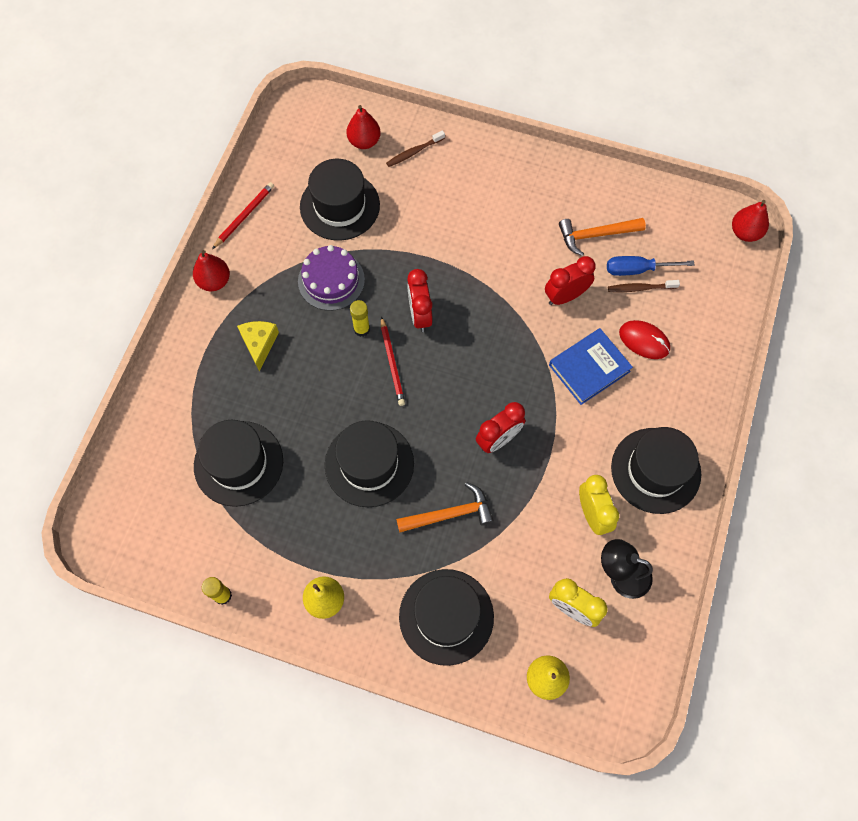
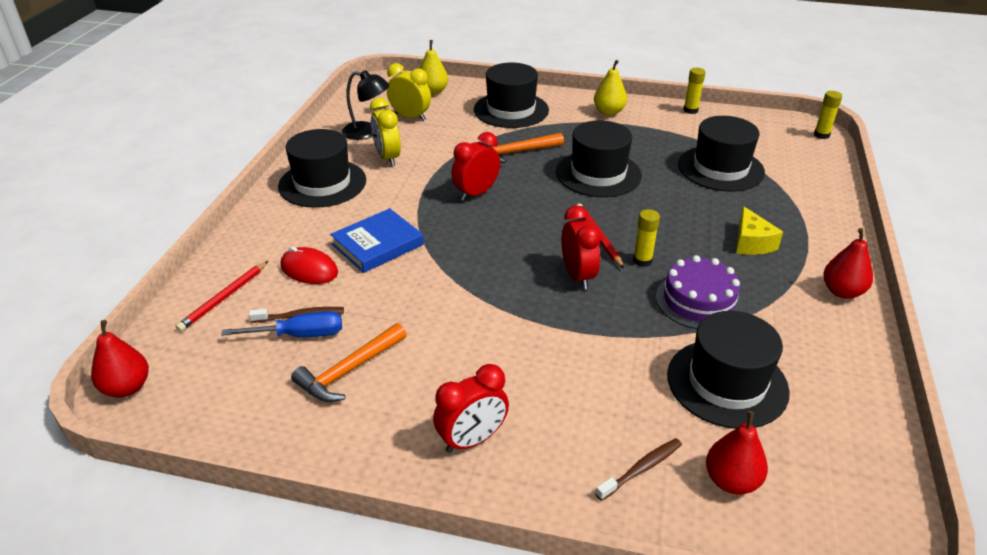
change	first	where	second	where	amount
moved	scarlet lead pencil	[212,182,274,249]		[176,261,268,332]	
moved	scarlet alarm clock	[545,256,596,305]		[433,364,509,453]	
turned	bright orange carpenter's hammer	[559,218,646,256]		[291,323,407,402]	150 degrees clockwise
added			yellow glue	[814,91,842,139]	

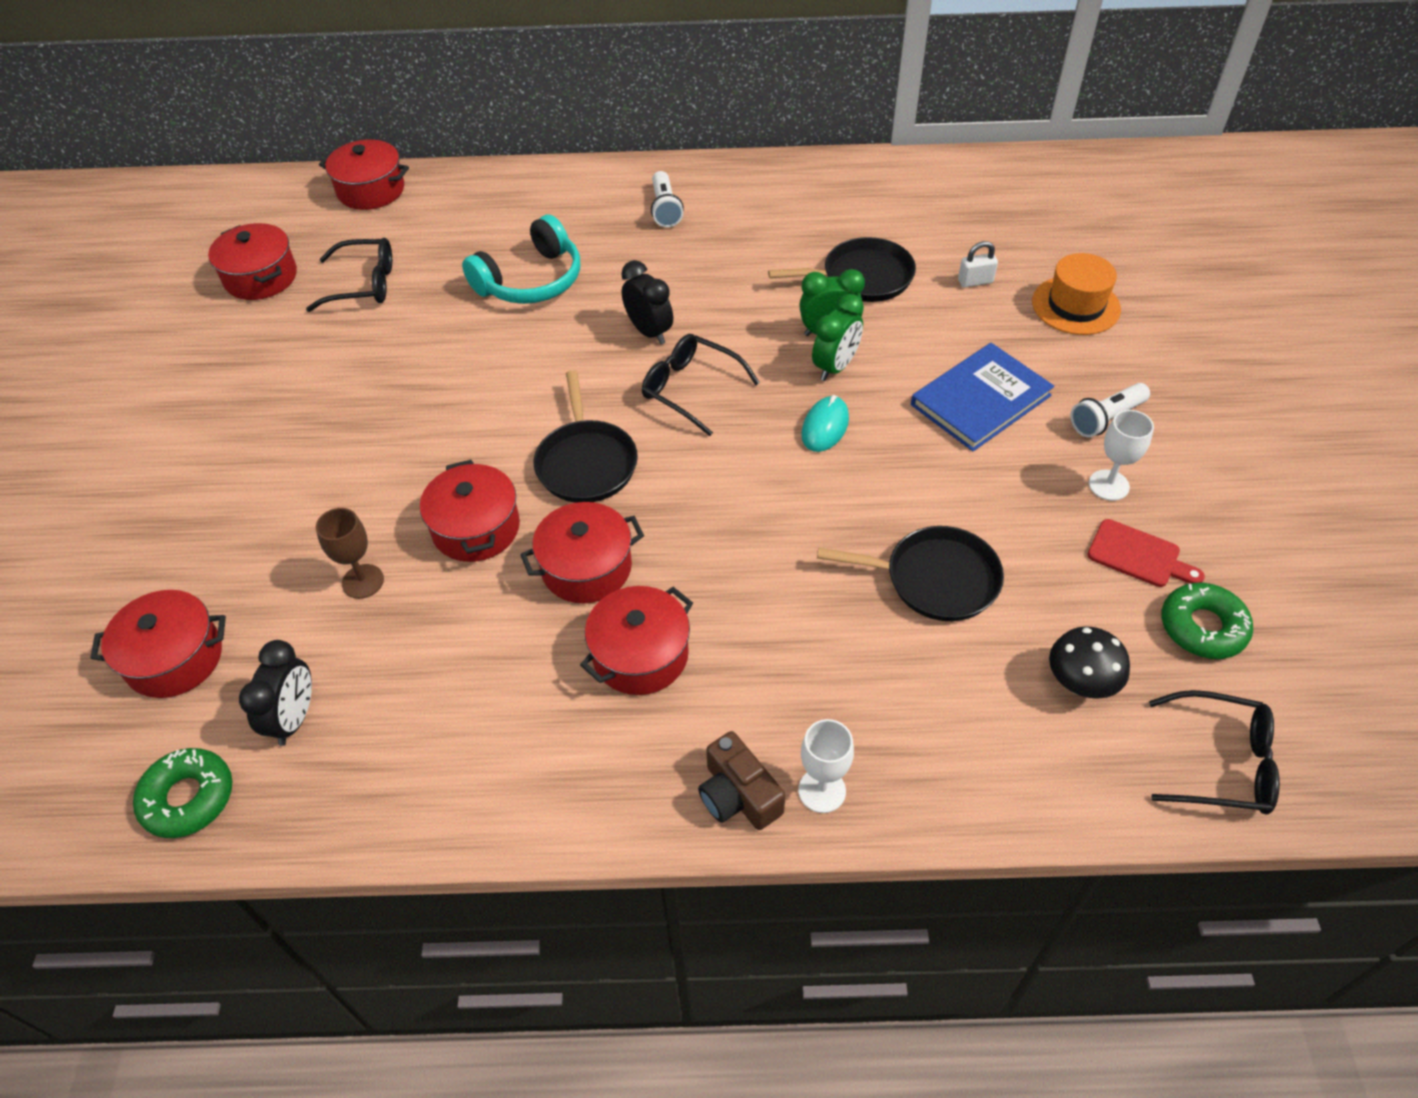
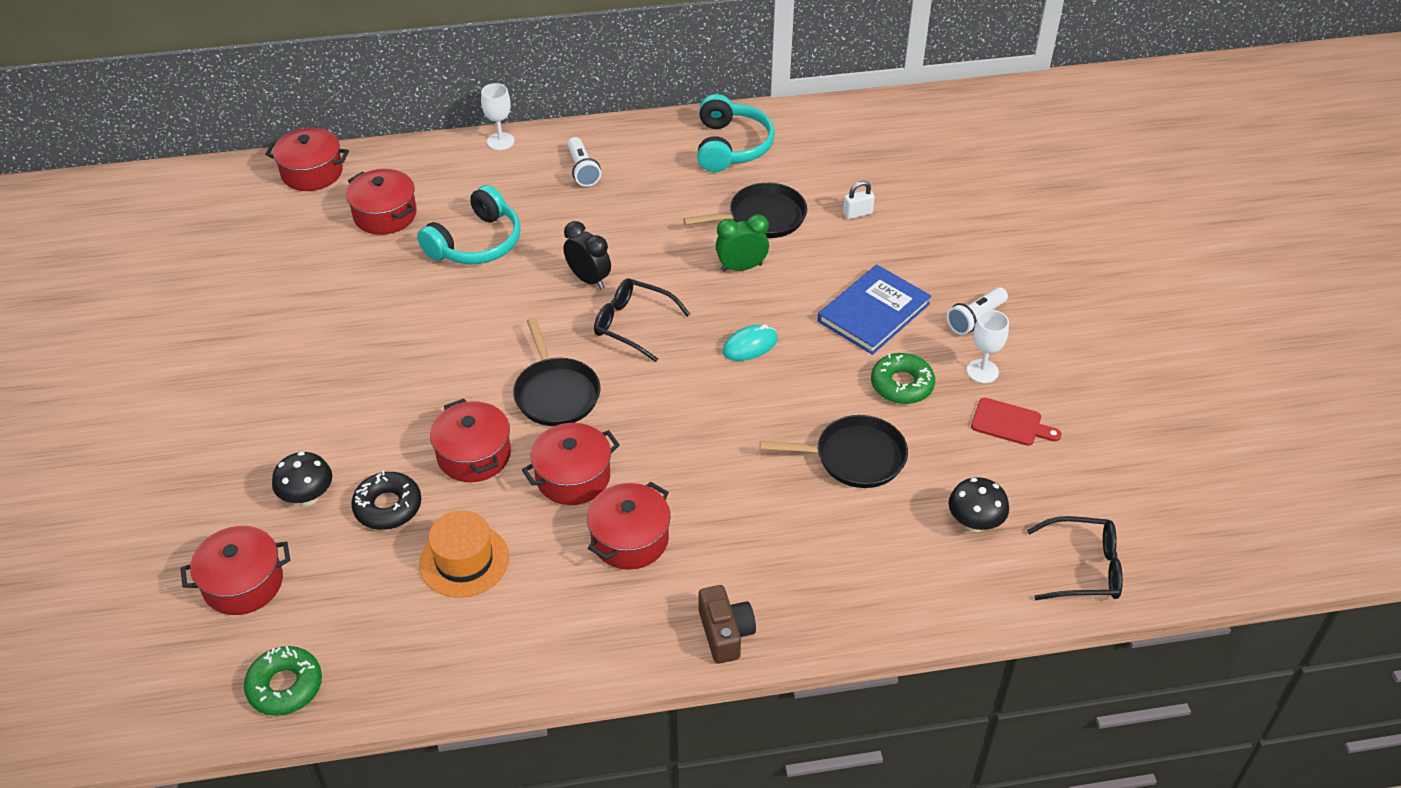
change	first	where	second	where	amount
moved	scarlet pot	[208,223,297,300]		[346,169,417,235]	
removed	jet-black alarm clock	[239,640,312,746]			
removed	jet-black spectacles	[306,238,392,312]			
replaced	dark brown goblet	[316,508,384,599]	jet-black glazed donut	[351,470,421,530]	
turned	dark brown compact camera	[698,731,785,830]		[698,585,756,664]	150 degrees counterclockwise
moved	snow-white goblet	[798,719,854,813]		[481,83,514,150]	
turned	teal mouse	[801,395,849,452]		[722,324,778,361]	45 degrees clockwise
removed	leaf-green alarm clock	[812,294,864,381]			
moved	bright orange hat	[1032,253,1121,335]		[419,510,509,598]	
moved	leaf-green glazed donut	[1161,583,1253,659]		[871,353,935,404]	
added			jet-black mushroom	[272,452,332,506]	
added			teal headset	[697,94,775,172]	

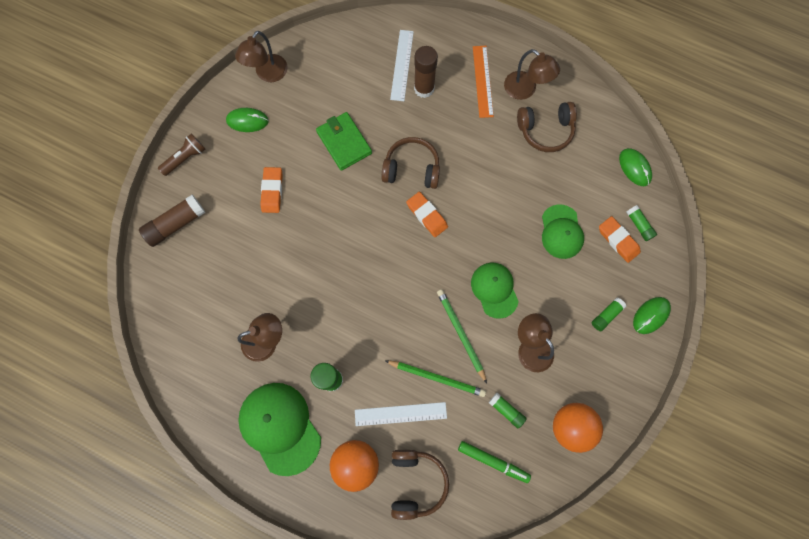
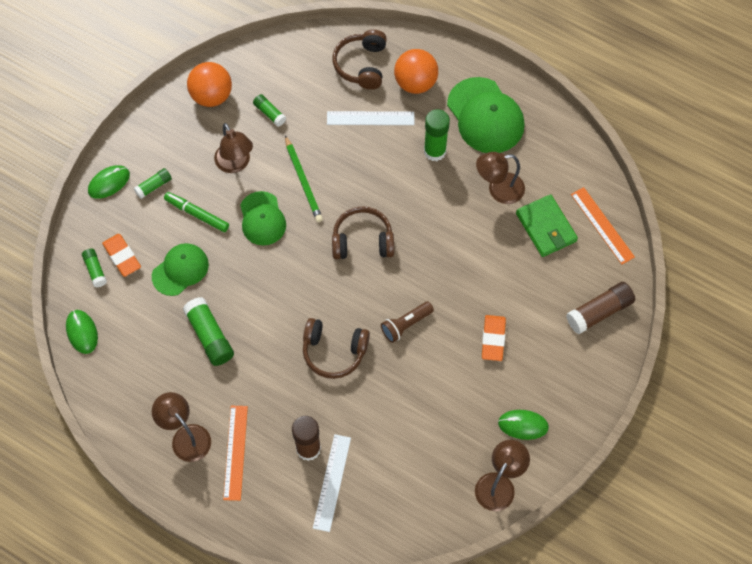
change	first	where	second	where	amount
moved	dark brown torch	[158,134,205,176]		[381,302,434,343]	
moved	leaf-green billfold	[316,112,372,171]		[516,194,578,257]	
removed	leaf-green lead pencil	[386,361,486,397]			
removed	bright orange gum eraser	[406,192,448,237]			
moved	leaf-green marker pen	[458,441,531,483]		[164,192,229,232]	
moved	dark brown headset	[517,102,577,152]		[332,206,394,259]	
turned	leaf-green baseball cap	[542,204,584,259]		[152,243,209,296]	45 degrees clockwise
added			leaf-green glue	[183,297,234,366]	
added			bright orange straightedge	[571,187,635,264]	

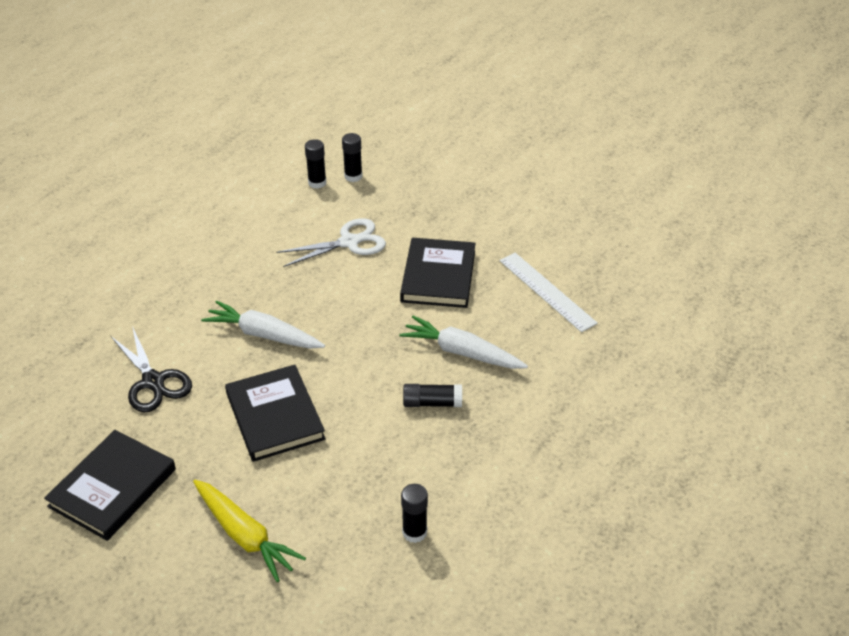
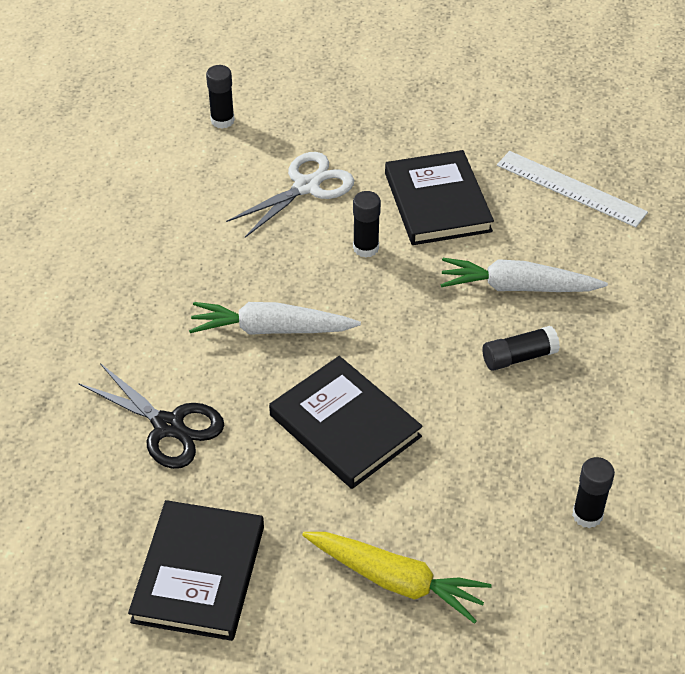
change	first	where	second	where	amount
moved	jet-black glue	[342,133,363,182]		[353,191,381,258]	

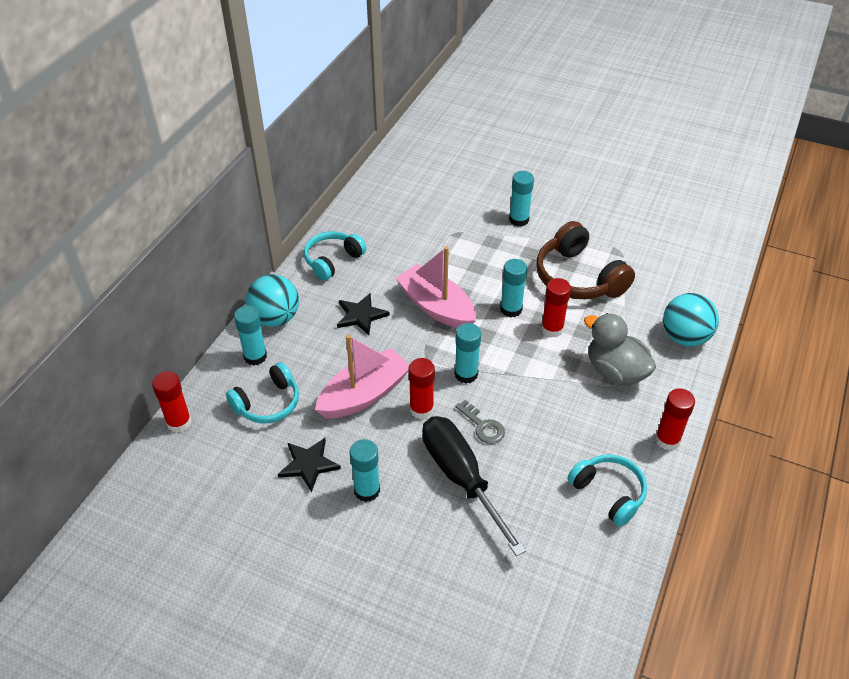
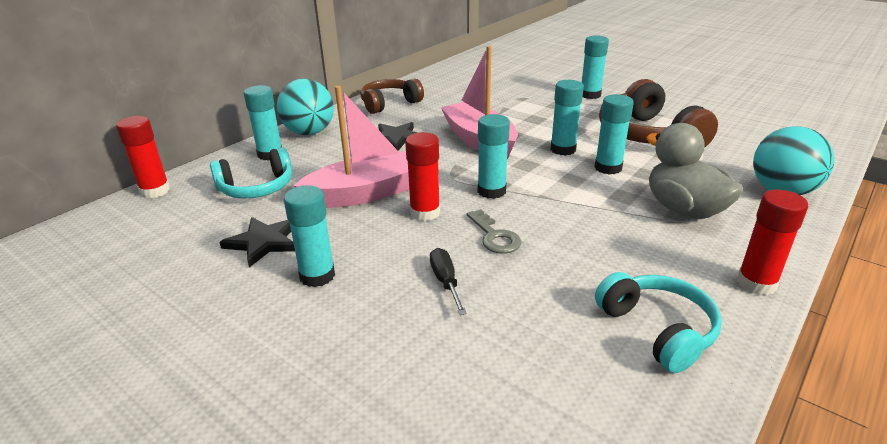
change	first	where	second	where	amount
recoloured	teal headset	[304,231,367,281]	dark brown headset	[360,78,424,114]	
resized	jet-black flat screwdriver	[422,416,526,556]		[430,248,467,315]	x0.42
recoloured	scarlet glue	[541,278,571,338]	teal glue	[594,94,634,175]	

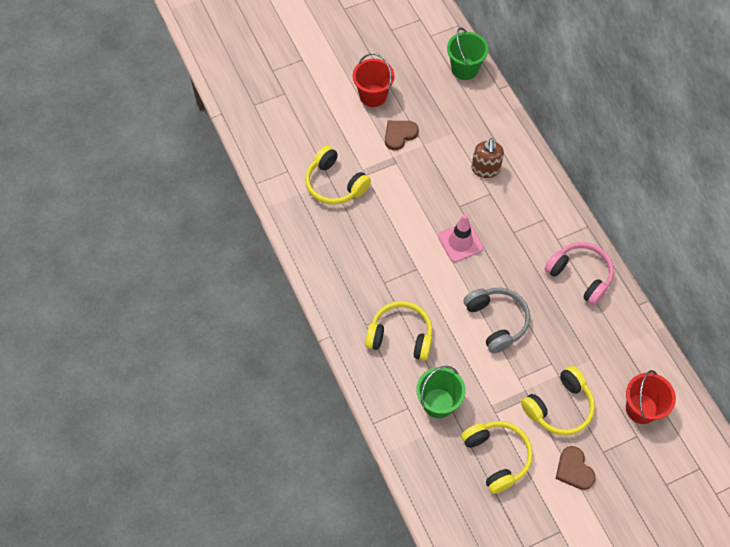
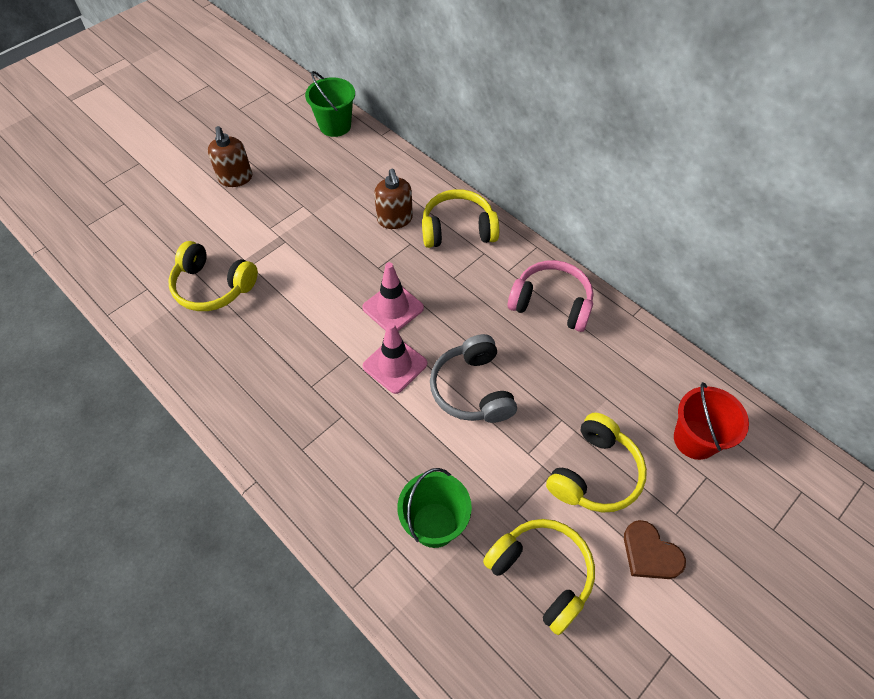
change	first	where	second	where	amount
replaced	scarlet bucket	[353,53,395,107]	dark brown soap dispenser	[208,126,252,187]	
moved	yellow headset	[365,301,432,361]		[422,189,499,248]	
removed	dark brown love heart	[385,121,419,150]			
turned	ash-grey headset	[463,288,530,353]		[430,334,517,423]	150 degrees counterclockwise
added			rose-pink safety cone	[363,322,427,394]	

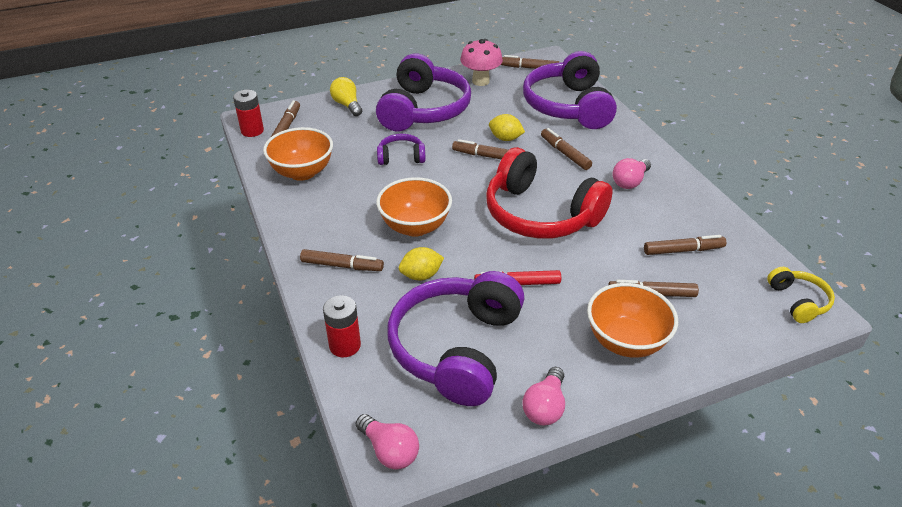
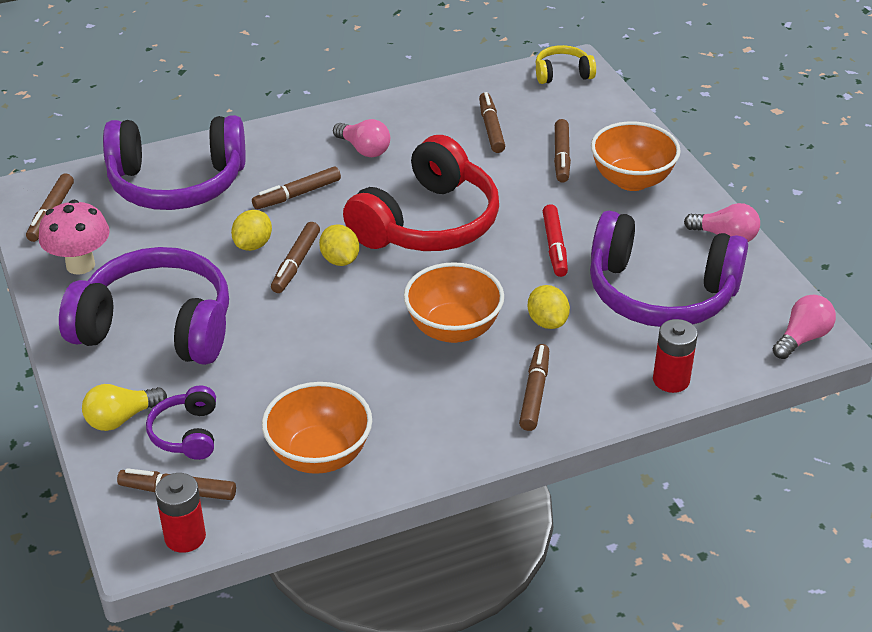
change	first	where	second	where	amount
moved	purple headset	[377,134,425,165]		[146,386,216,460]	
added			yellow toy lemon	[319,224,359,266]	

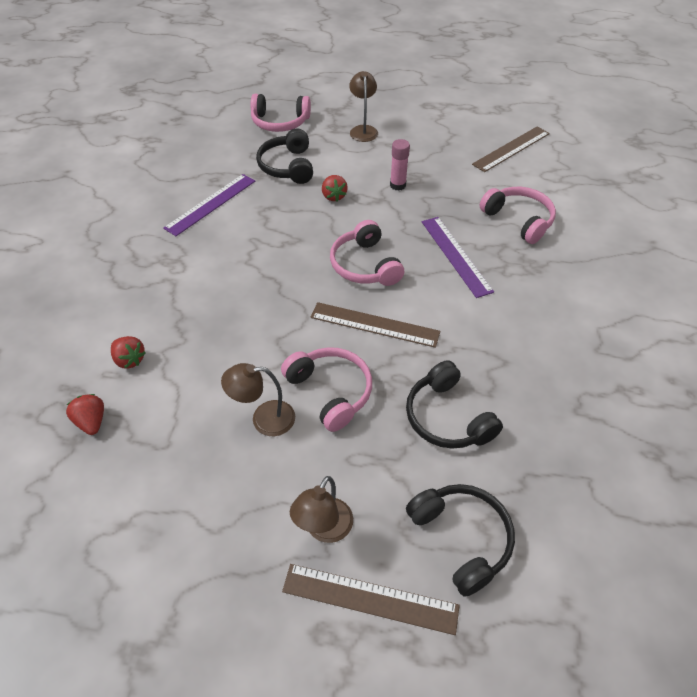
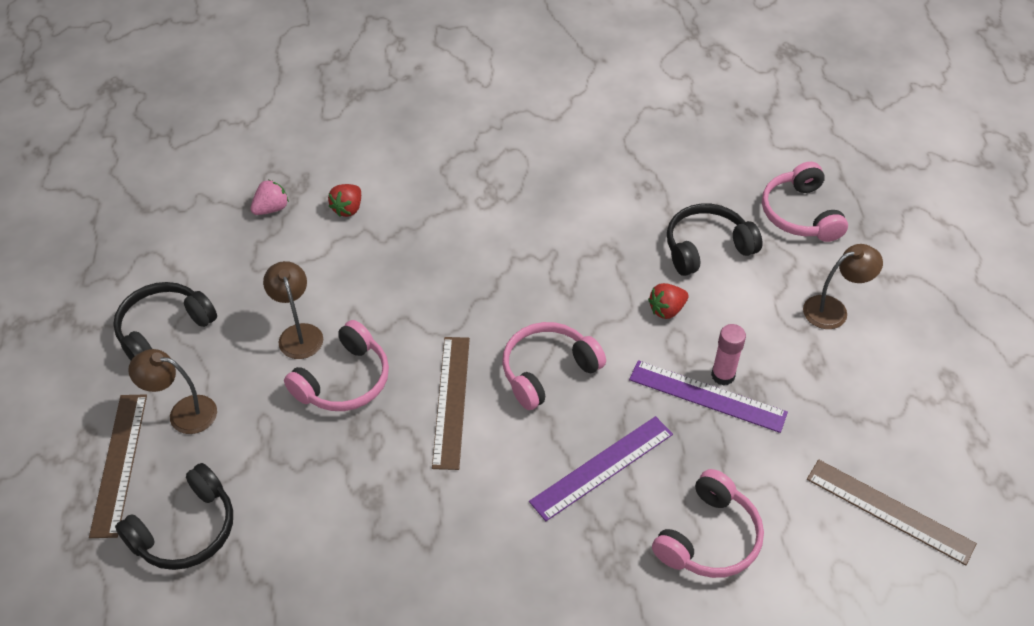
change	first	where	second	where	amount
recoloured	scarlet toy strawberry	[66,394,104,435]	rose-pink toy strawberry	[250,180,289,215]	
moved	purple straightedge	[163,174,255,236]		[629,360,788,433]	
moved	jet-black headset	[406,360,503,449]		[113,282,217,361]	

